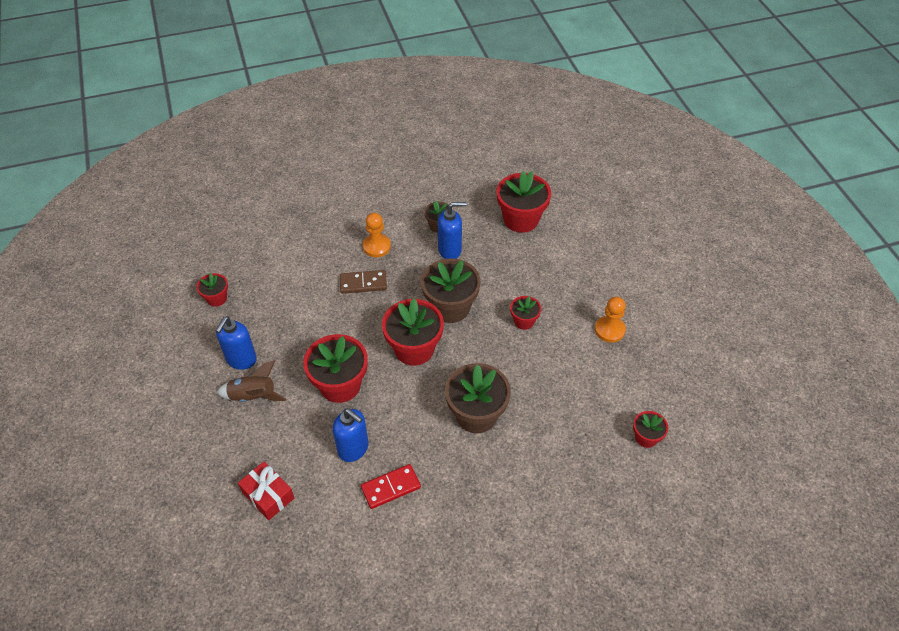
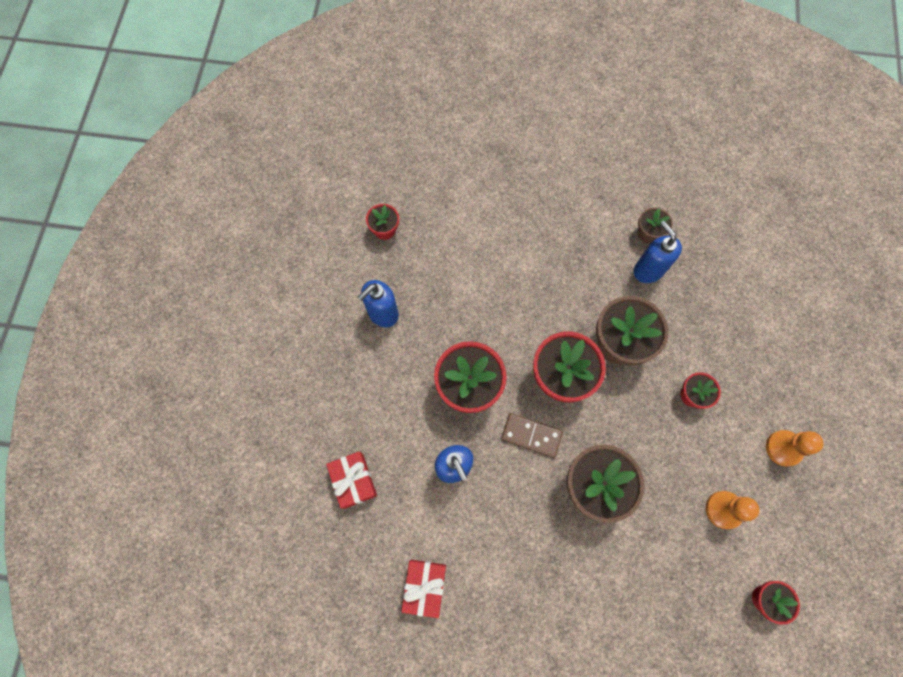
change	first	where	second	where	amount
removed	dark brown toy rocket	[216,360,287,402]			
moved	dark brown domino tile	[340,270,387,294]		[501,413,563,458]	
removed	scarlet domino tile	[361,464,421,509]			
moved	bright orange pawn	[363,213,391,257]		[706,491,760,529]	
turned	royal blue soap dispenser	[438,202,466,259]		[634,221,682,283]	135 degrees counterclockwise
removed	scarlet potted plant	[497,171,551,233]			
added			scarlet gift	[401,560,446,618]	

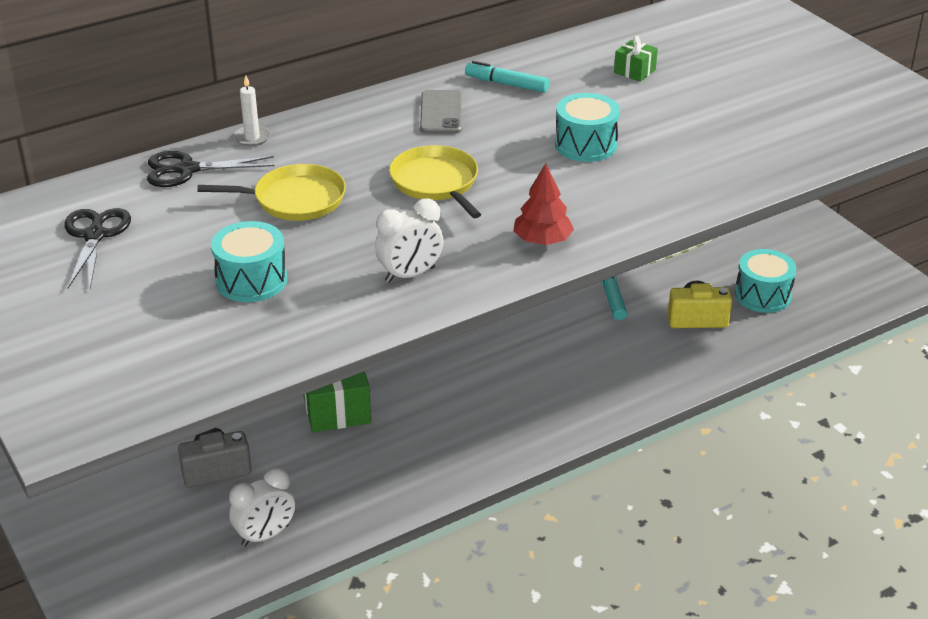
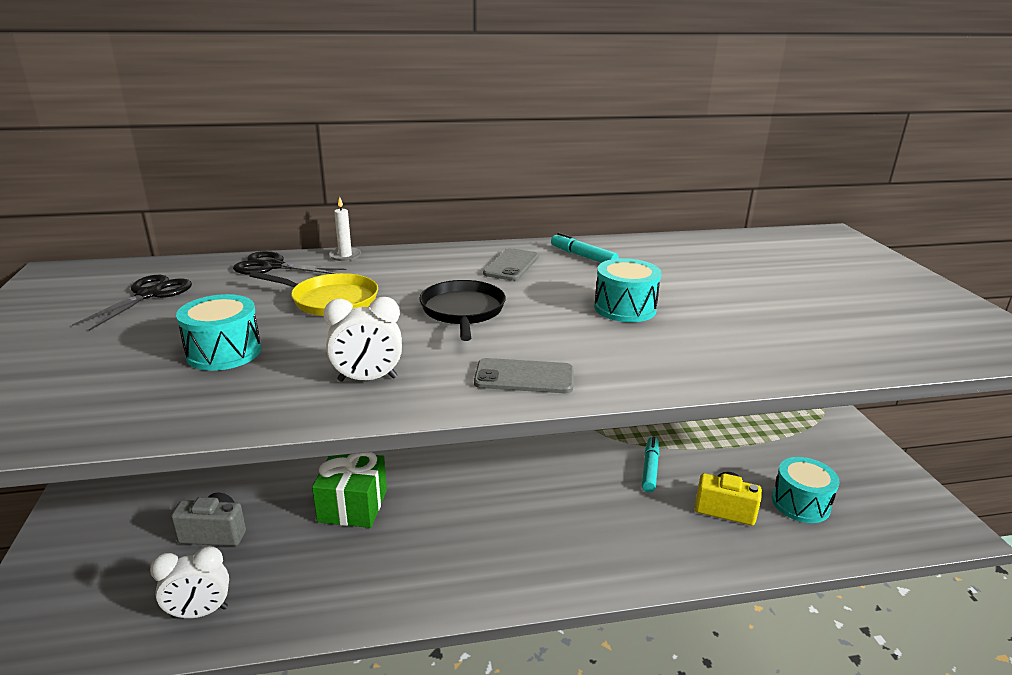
change	first	where	second	where	amount
recoloured	yellow frying pan	[389,145,482,218]	jet-black frying pan	[419,280,506,341]	
replaced	scarlet fir tree	[513,164,574,245]	ash-grey mobile phone	[474,358,573,393]	
removed	leaf-green gift	[614,36,658,82]			

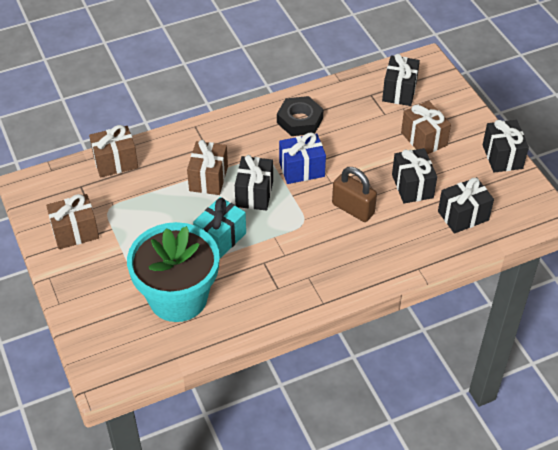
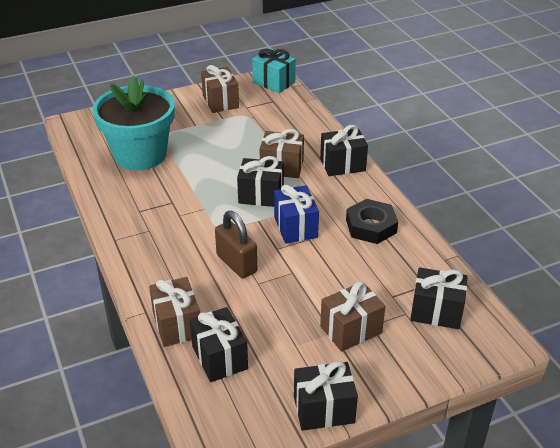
change	first	where	second	where	amount
moved	dark brown gift	[89,125,138,177]		[149,277,200,347]	
moved	teal gift	[193,197,246,258]		[252,49,296,93]	
turned	dark brown lock	[332,167,377,222]		[215,211,257,279]	75 degrees counterclockwise
moved	jet-black gift	[392,148,437,203]		[320,125,368,176]	

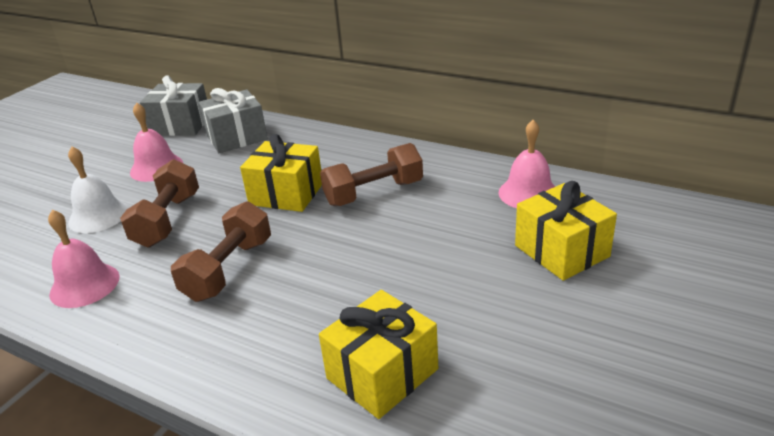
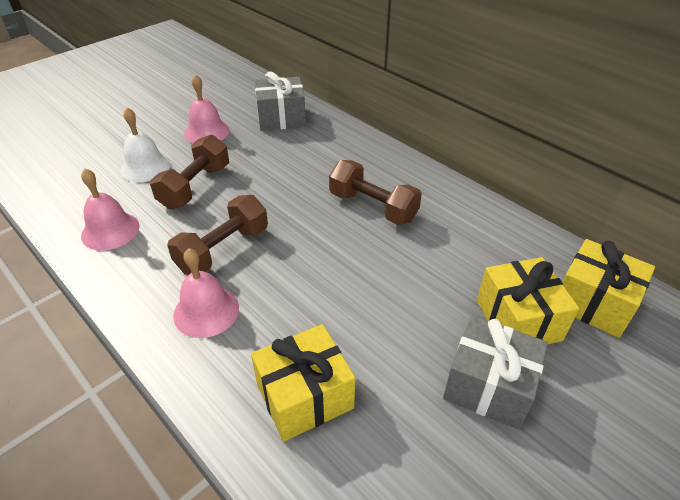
change	first	where	second	where	amount
moved	ash-grey gift	[140,75,207,136]		[443,315,548,429]	
moved	yellow gift	[240,134,322,212]		[562,239,655,338]	
turned	dark brown free weight	[320,143,423,206]		[329,160,422,225]	45 degrees clockwise
moved	rose-pink bell	[498,120,555,208]		[173,248,239,338]	

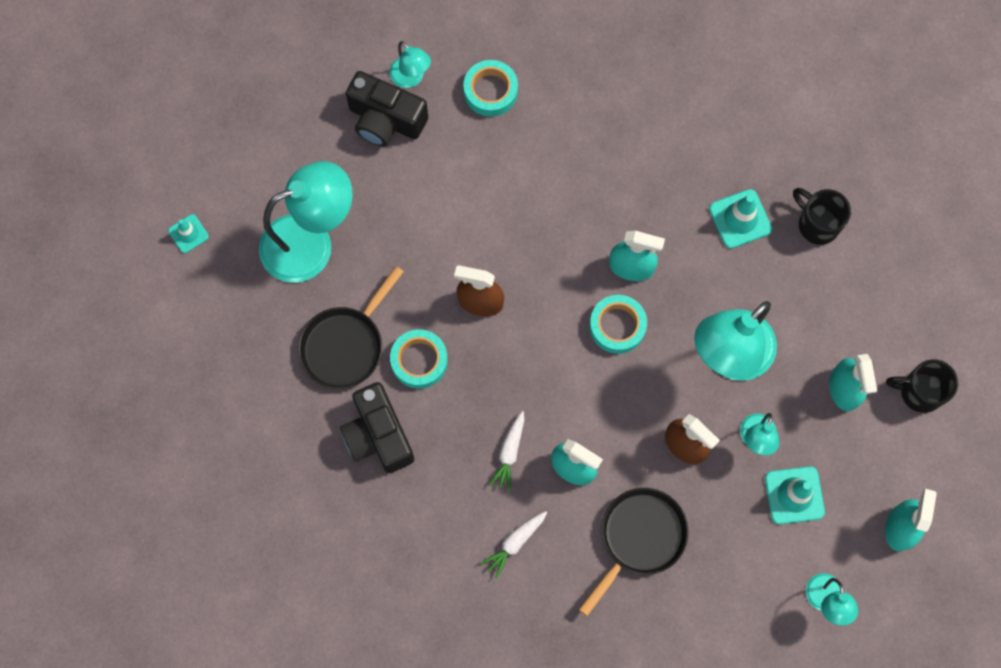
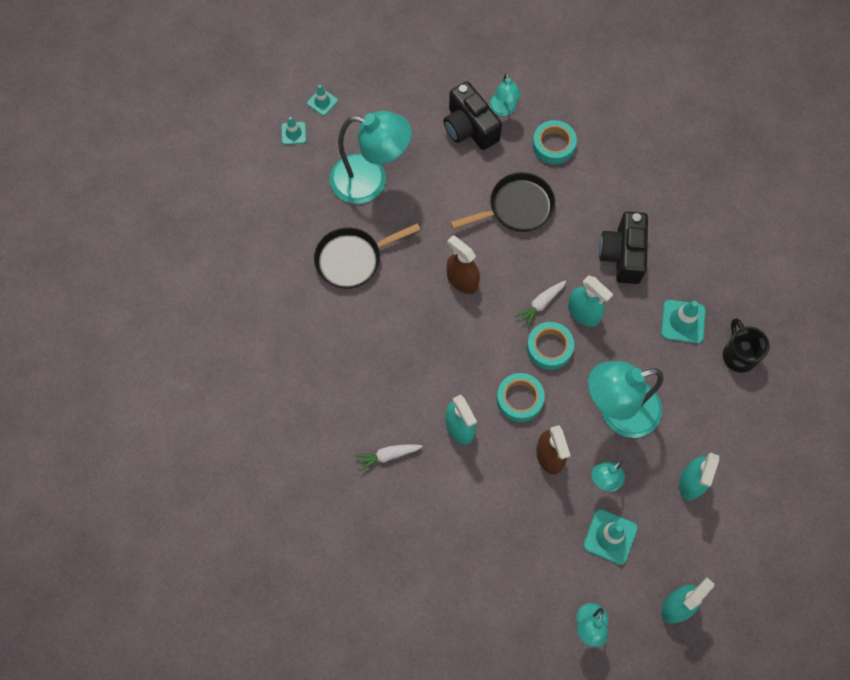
change	first	where	second	where	amount
moved	jet-black compact camera	[340,382,414,473]		[599,211,648,284]	
moved	teal sticky tape	[390,329,448,389]		[497,373,545,422]	
moved	snow-white toy carrot	[489,411,524,492]		[515,280,566,328]	
moved	jet-black frying pan	[579,488,689,616]		[450,172,555,232]	
removed	jet-black tea mug	[886,359,958,413]			
added			teal safety cone	[307,85,338,116]	

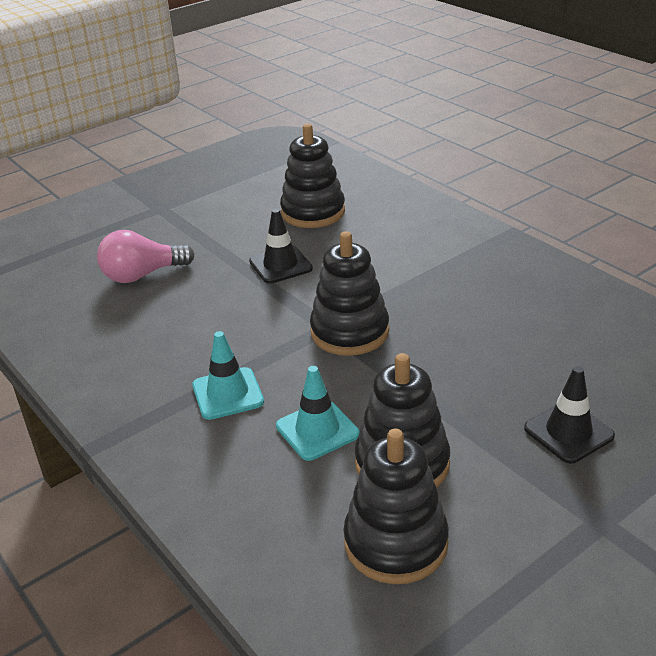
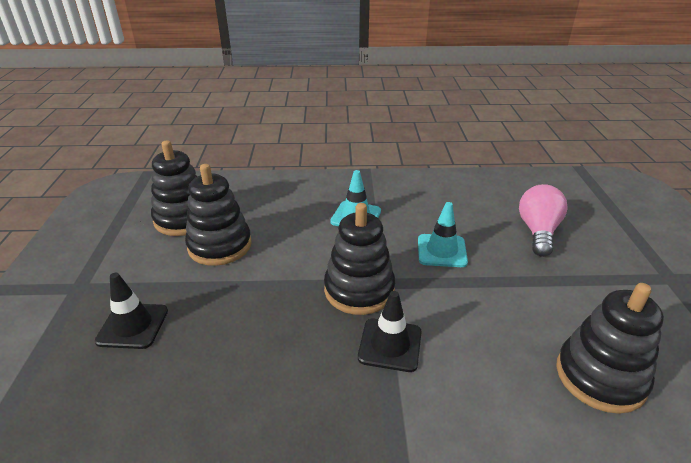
change	first	where	second	where	amount
moved	jet-black safety cone	[249,209,313,284]		[358,291,422,372]	
moved	teal safety cone	[276,366,360,461]		[418,202,468,267]	

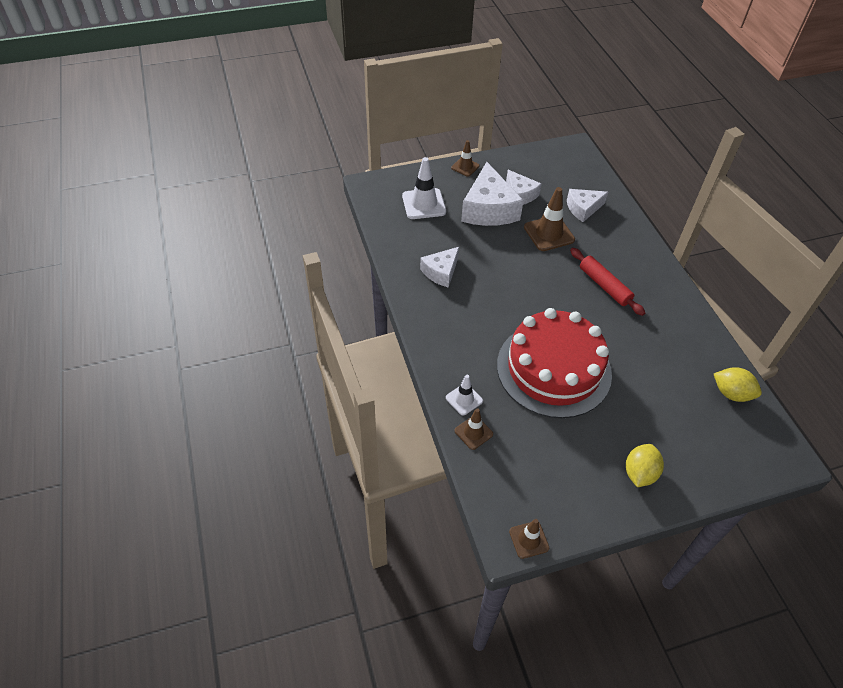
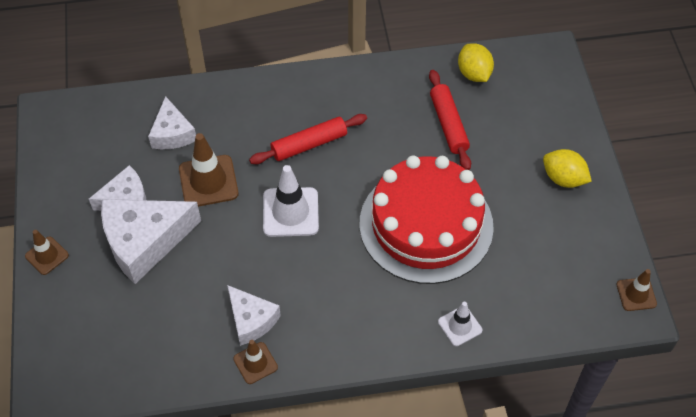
change	first	where	second	where	amount
moved	snow-white safety cone	[402,157,446,219]		[263,165,319,237]	
moved	dark brown safety cone	[455,408,493,450]		[233,340,278,384]	
turned	snow-white cheese wedge	[461,162,524,226]		[101,199,201,284]	150 degrees clockwise
turned	yellow toy lemon	[714,367,762,402]		[458,43,494,82]	60 degrees counterclockwise
added			scarlet dough roller	[429,70,471,170]	

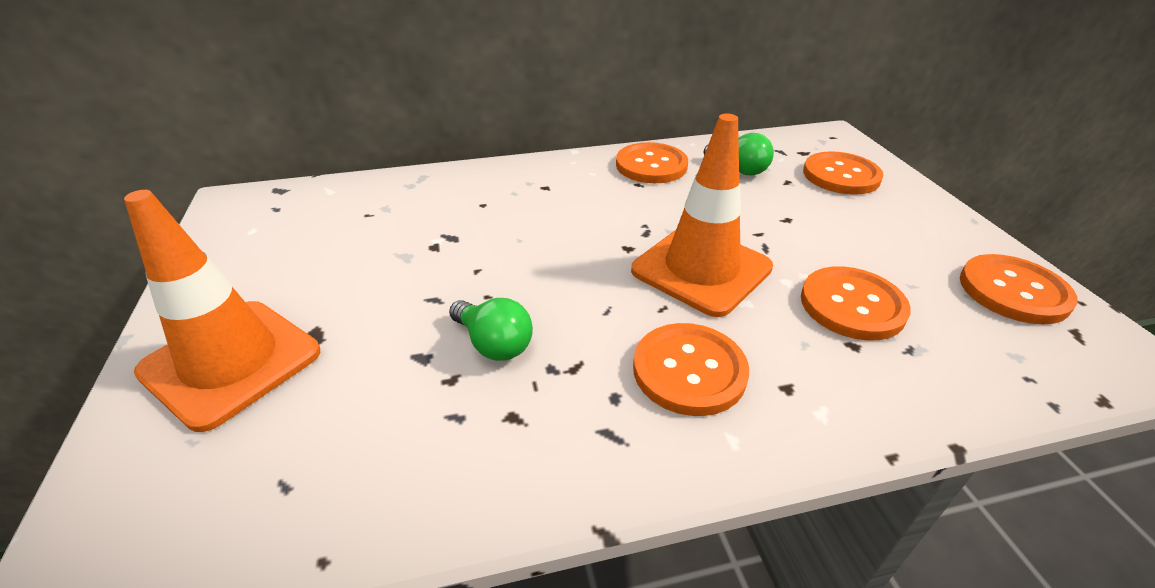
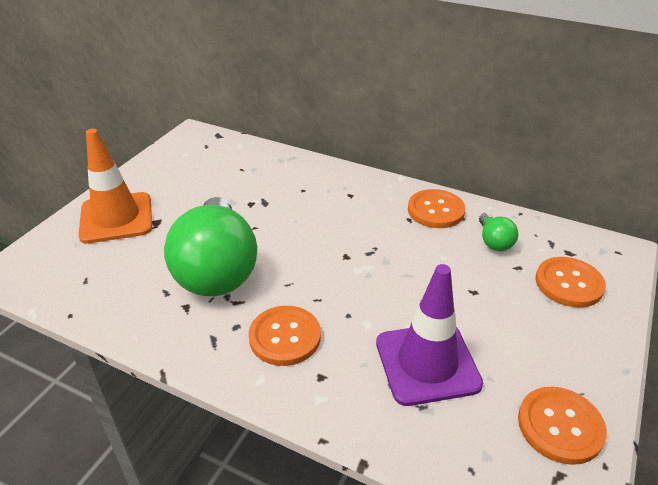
change	first	where	second	where	amount
resized	leaf-green lightbulb	[449,298,533,361]		[164,197,257,296]	x2.38
removed	bright orange safety cone	[631,113,773,317]			
replaced	bright orange shirt button	[801,266,911,340]	purple safety cone	[376,264,483,406]	

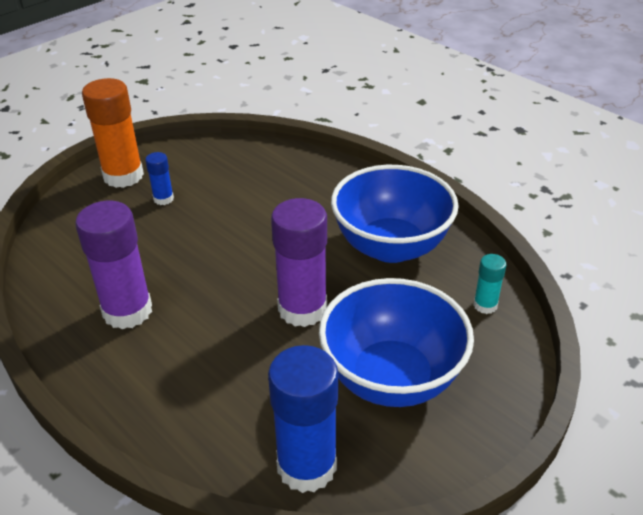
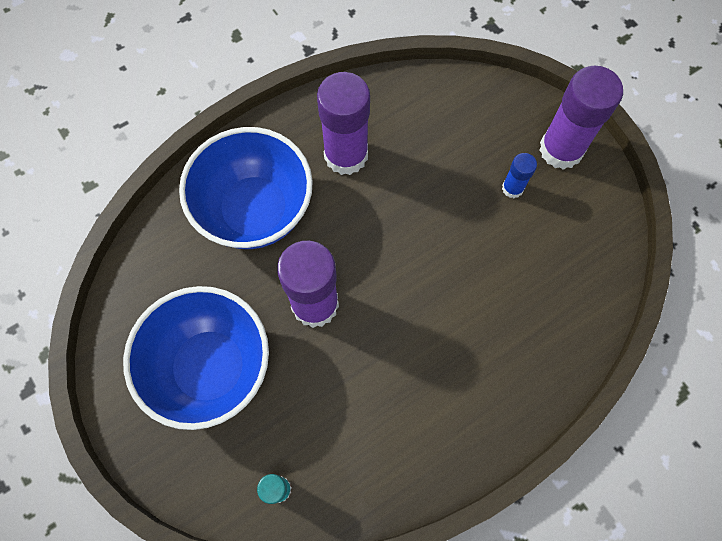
change	first	where	second	where	amount
recoloured	bright orange glue	[82,78,144,188]	purple glue	[539,66,623,170]	
removed	royal blue glue	[268,345,338,493]			
moved	royal blue serving bowl	[331,165,459,263]		[179,127,313,249]	

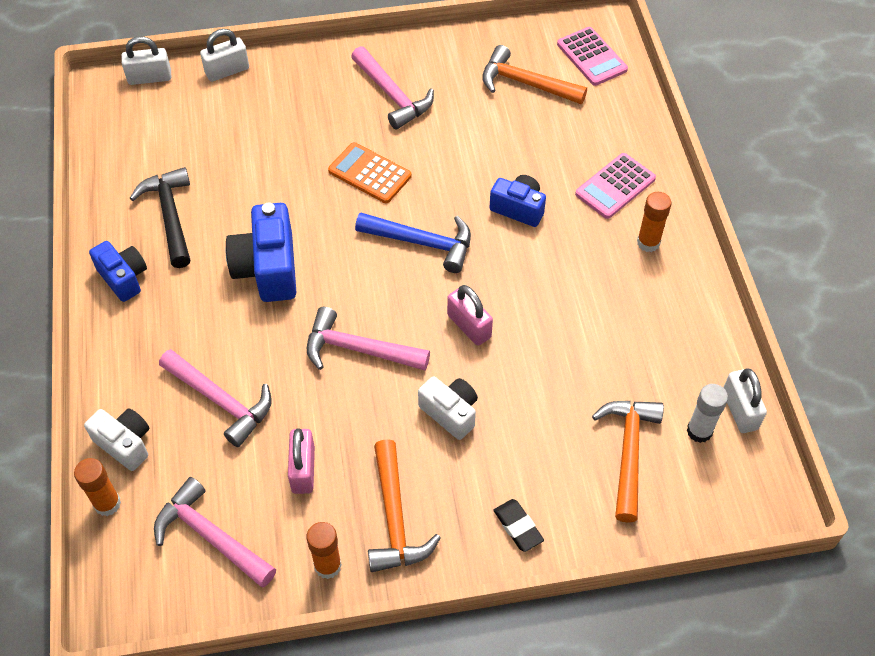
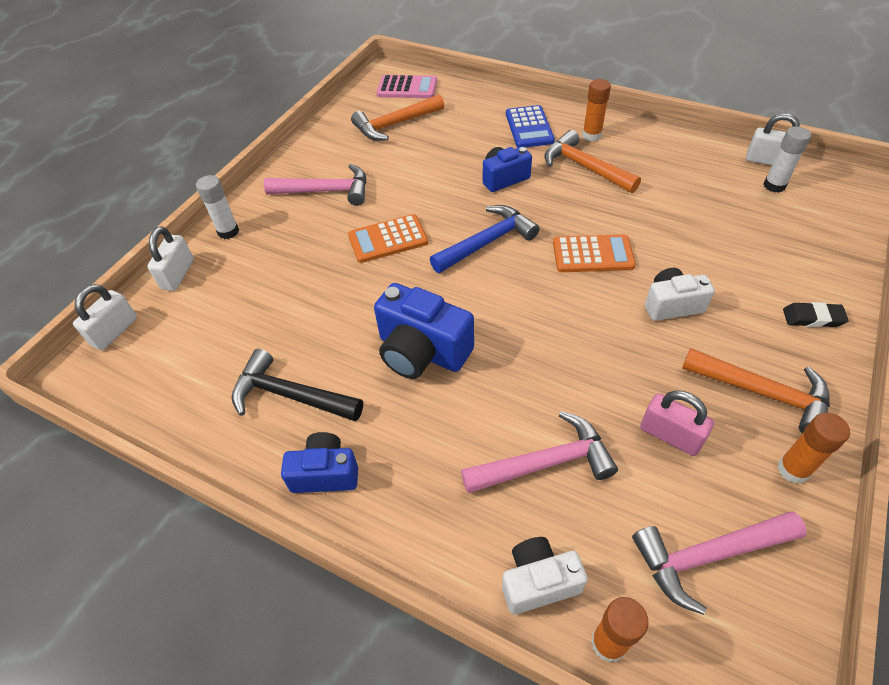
change	first	where	second	where	amount
removed	rose-pink carpenter's hammer	[307,307,430,371]			
replaced	rose-pink lock	[447,285,493,346]	bright orange adding machine	[553,234,636,272]	
recoloured	rose-pink adding machine	[575,153,656,219]	royal blue adding machine	[506,105,555,147]	
moved	bright orange carpenter's hammer	[592,401,664,523]		[544,130,641,193]	
added			snow-white glue	[196,175,239,239]	

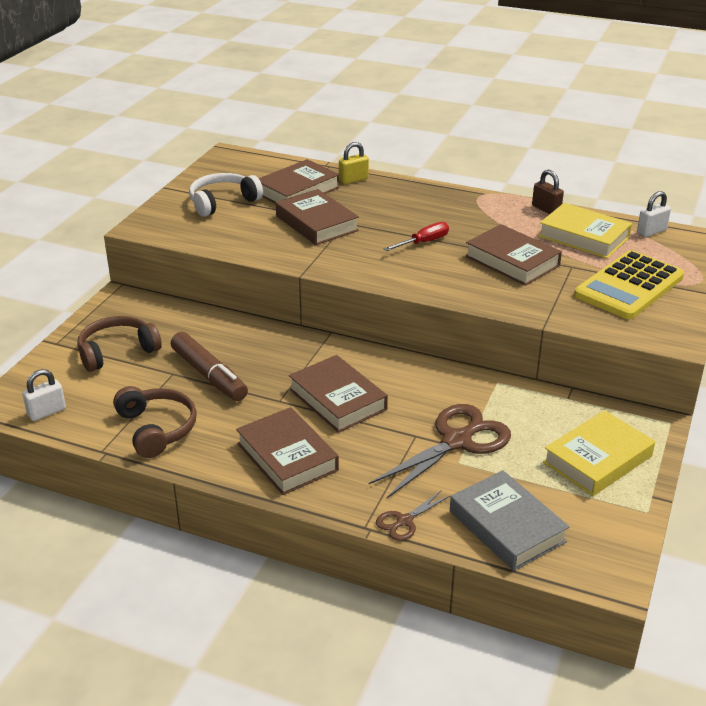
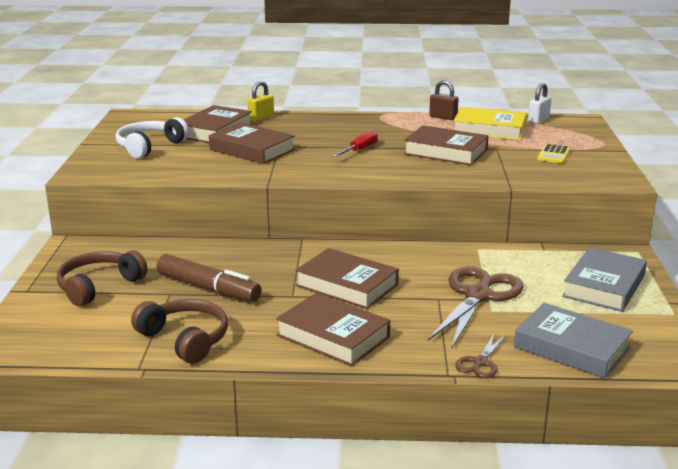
change	first	where	second	where	amount
removed	snow-white lock	[22,369,66,421]			
recoloured	yellow hardcover	[543,410,655,496]	ash-grey hardcover	[562,247,647,312]	
resized	yellow adding machine	[574,250,684,319]		[537,144,571,163]	x0.45

